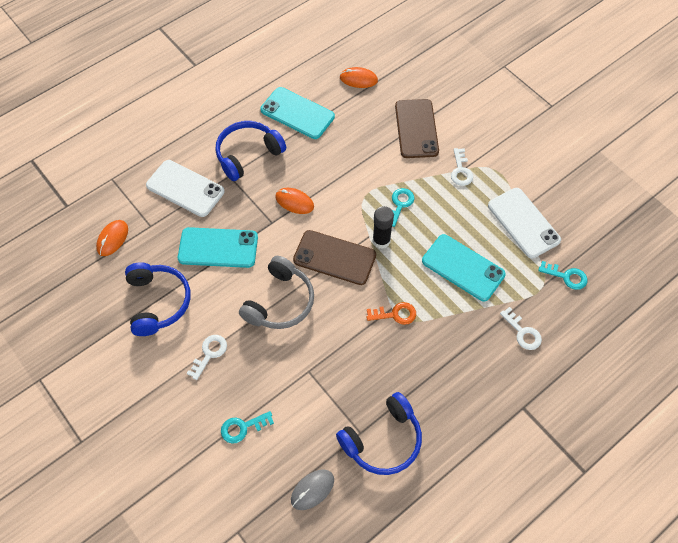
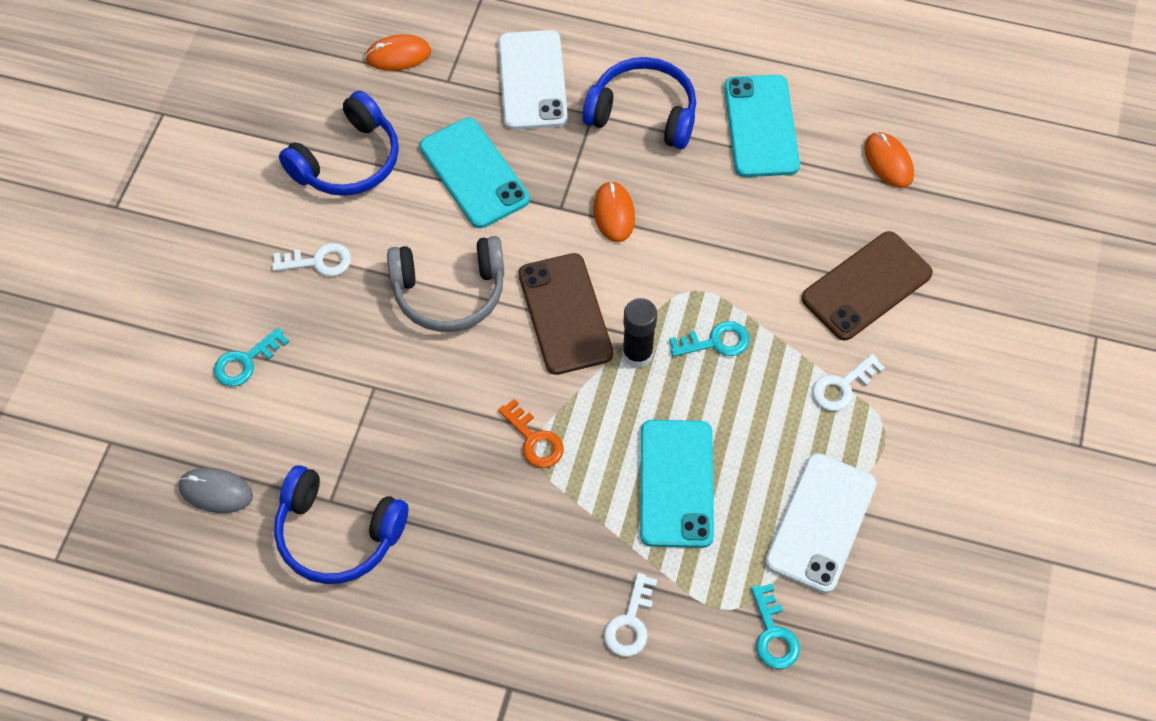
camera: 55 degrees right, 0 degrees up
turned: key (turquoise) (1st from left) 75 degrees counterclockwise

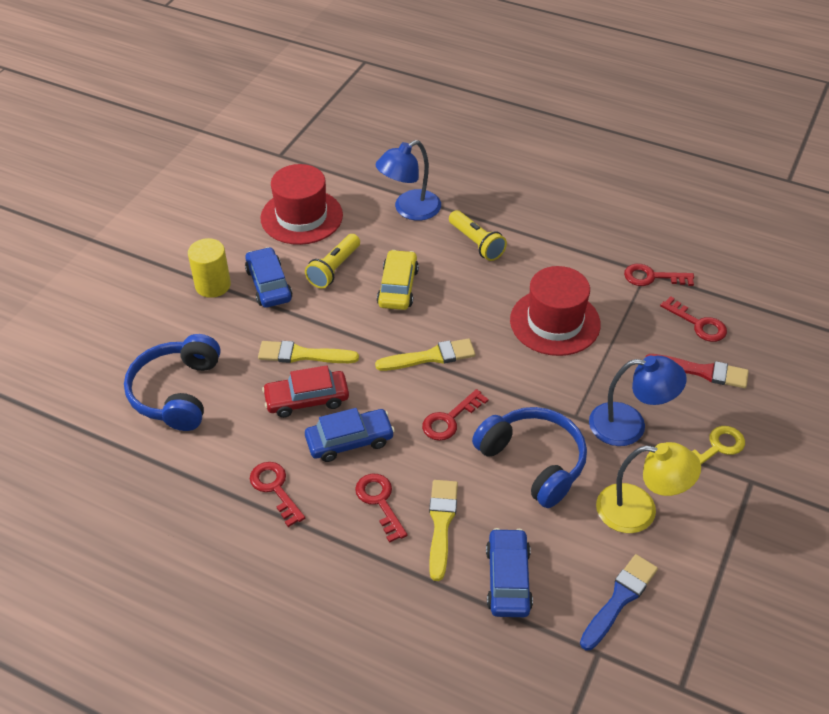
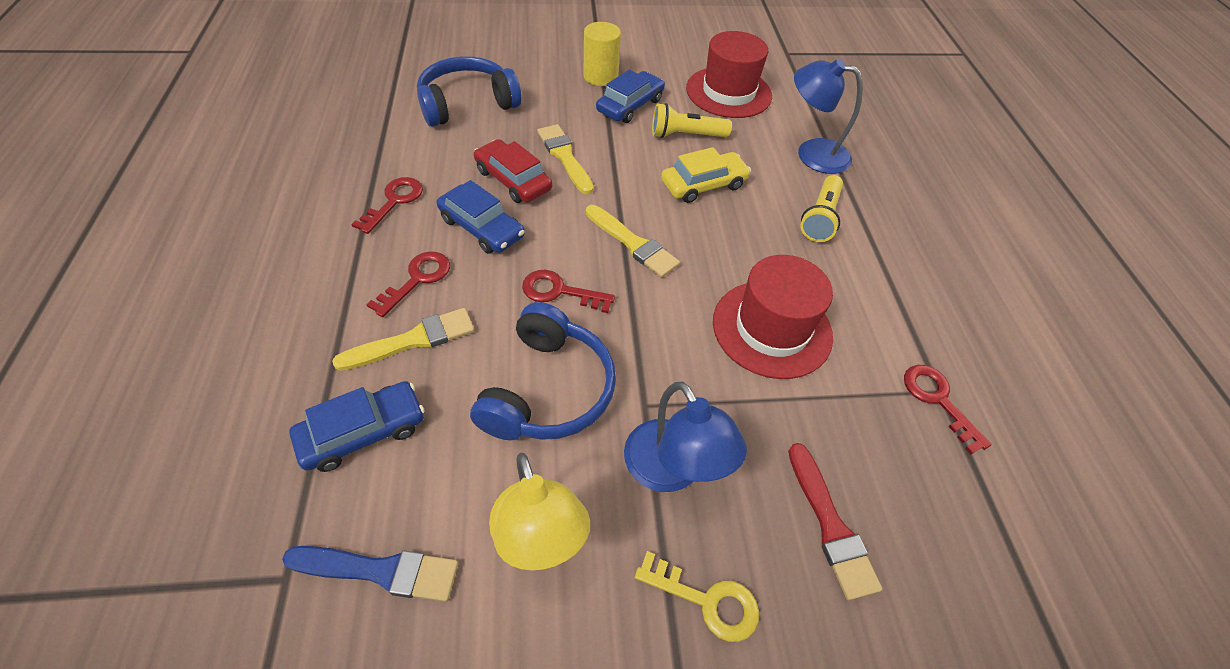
camera: 55 degrees right, 5 degrees up
removed: key (red) (5th from left)

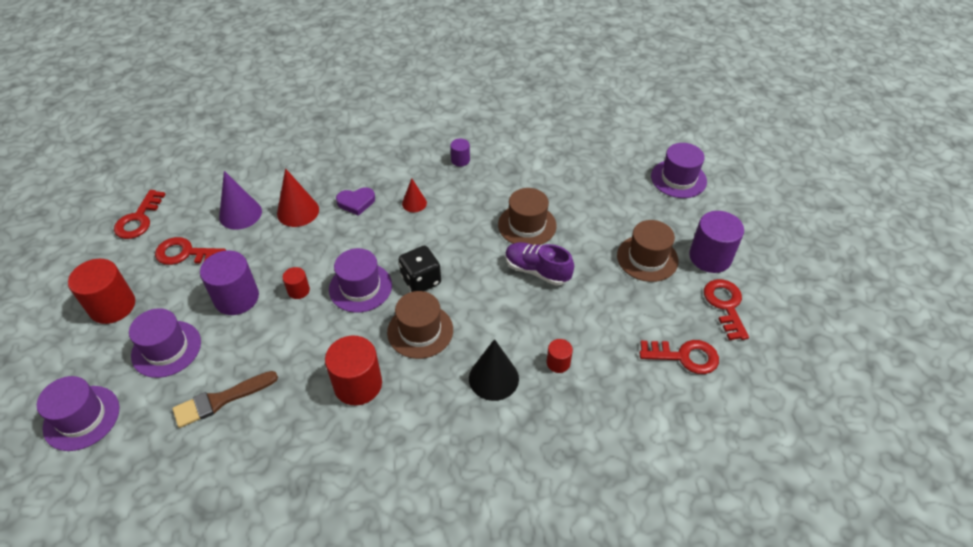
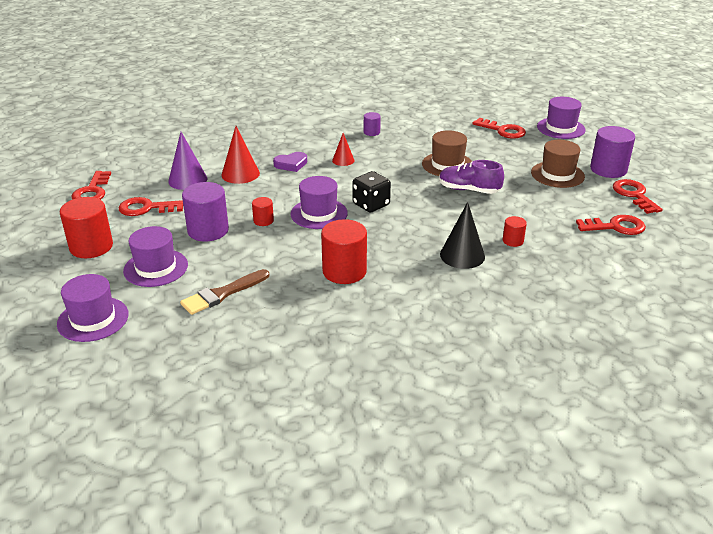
camera: 10 degrees left, 15 degrees down
removed: hat (brown) (1st from left)
added: key (red) (3rd from left)

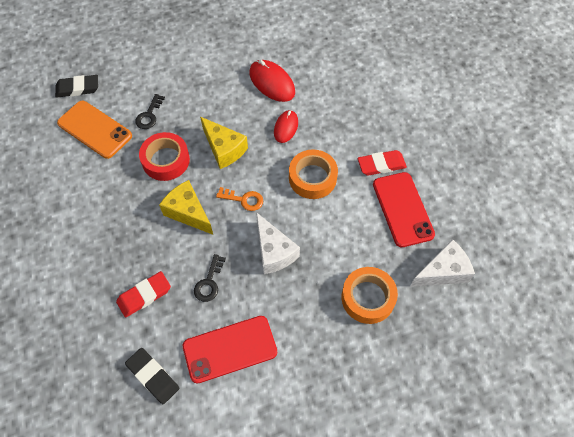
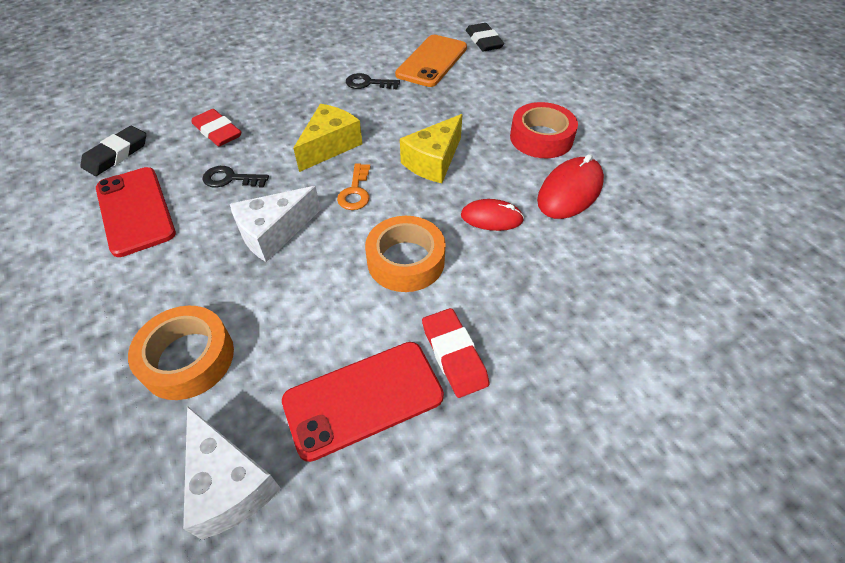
camera: 80 degrees right, 10 degrees down
moved: key (black) (1st from left in the first image) to key (black) (2nd from left); tape (red)

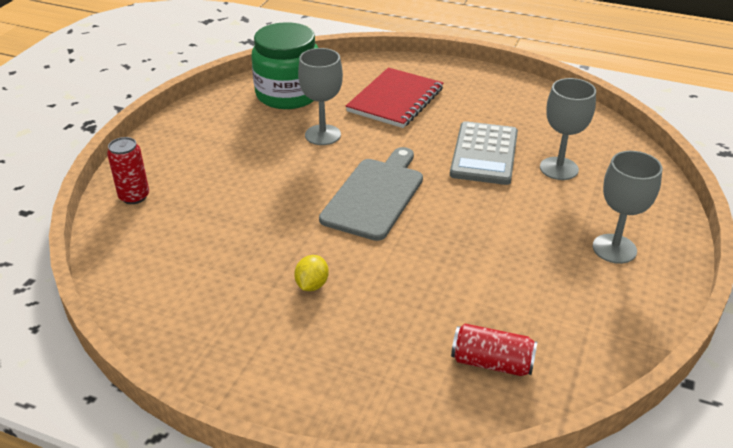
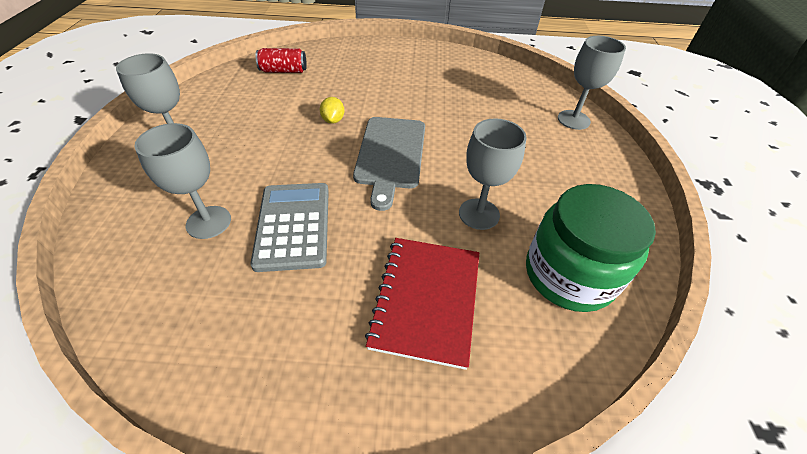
camera: 160 degrees right, 10 degrees up
moved: lemon (yellow)
replaced: can (red) (1st from left) to goblet (grey) (4th from left)

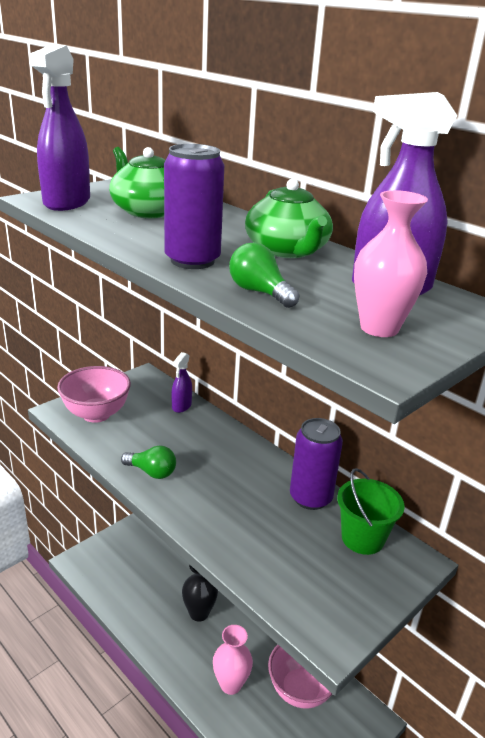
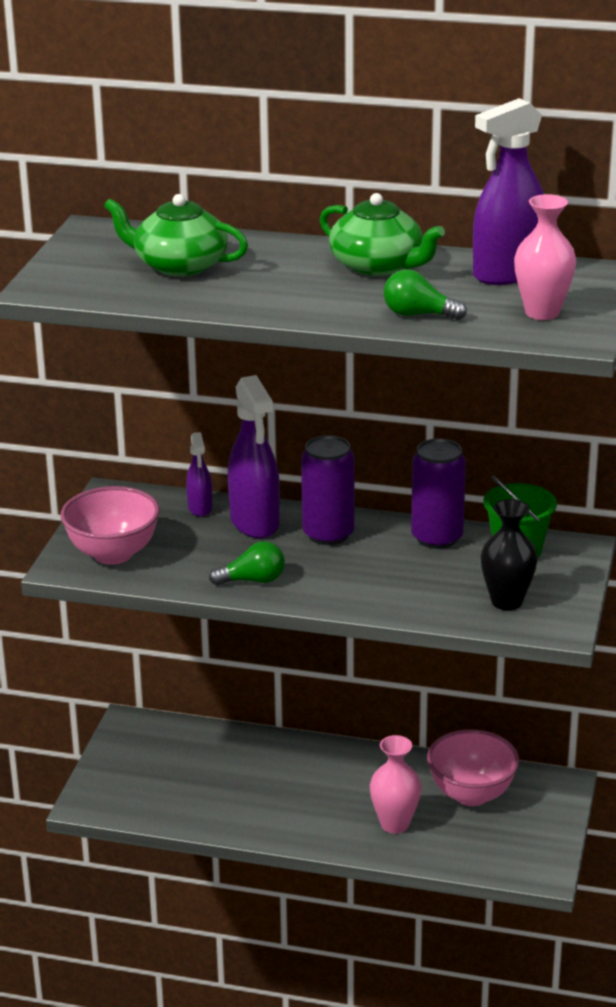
camera: 30 degrees left, 0 degrees up
moved: spray bottle (purple) (1st from left in the first image) to spray bottle (purple) (2nd from left); can (purple) (1st from left); vase (black)

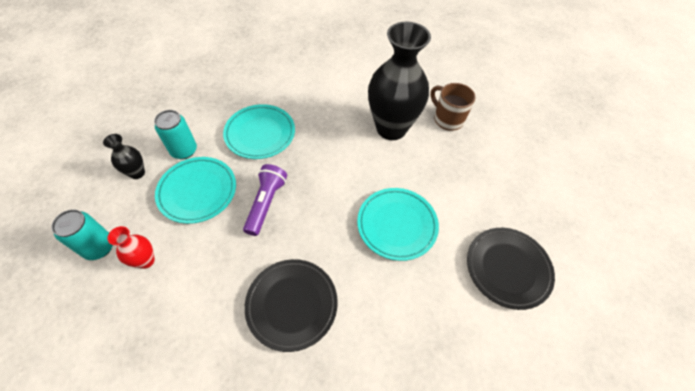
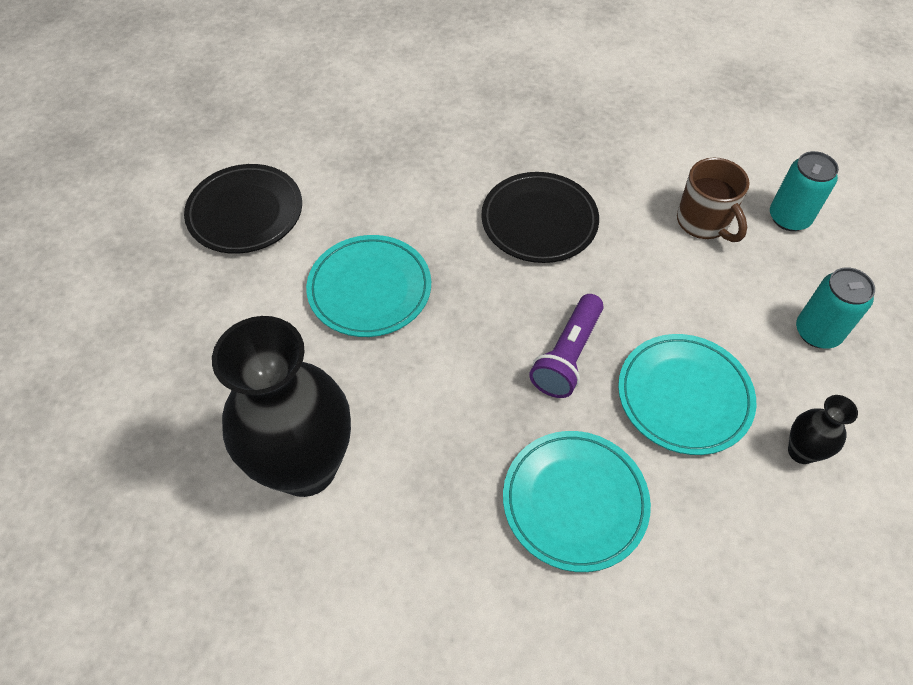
camera: 165 degrees left, 0 degrees up
removed: vase (red)
moved: can (turquoise) (2nd from left in the first image) to can (turquoise) (1st from left); mug (brown)

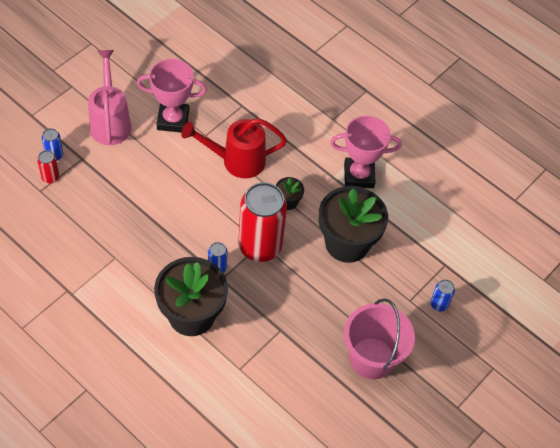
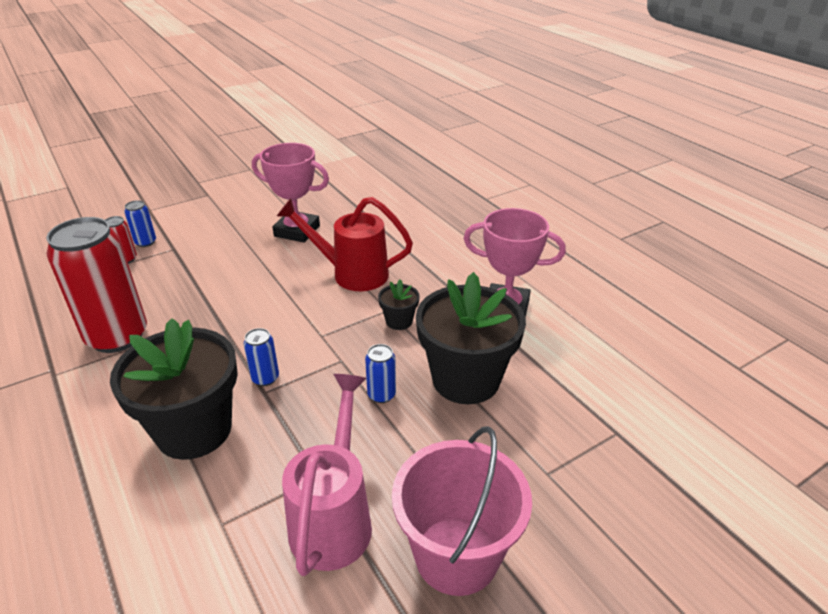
camera: 20 degrees right, 20 degrees down
moved: watering can (pink); can (red) (2nd from left in the first image) to can (red) (1st from left); can (blue) (3rd from left)

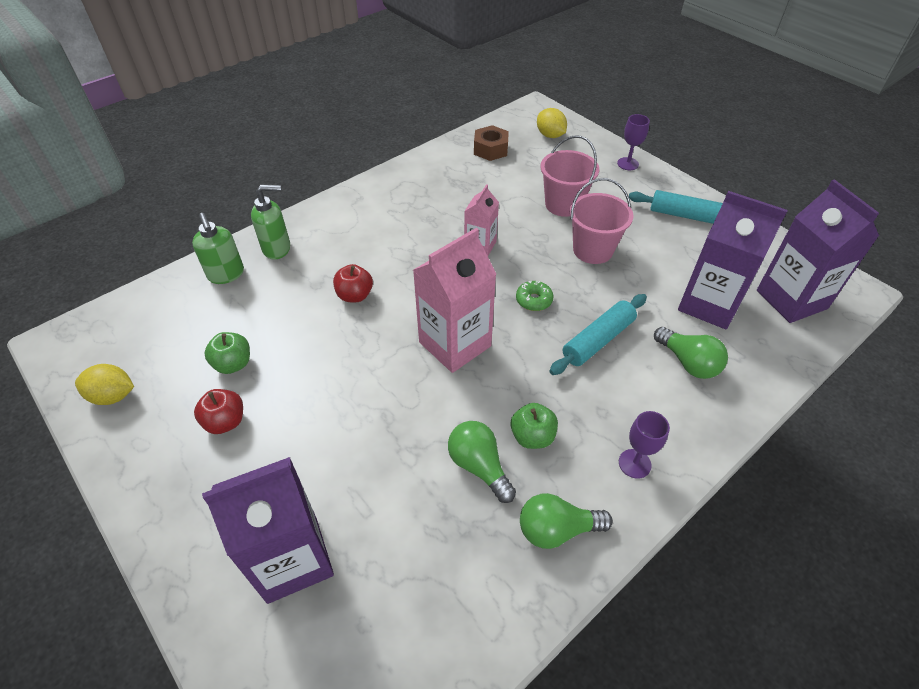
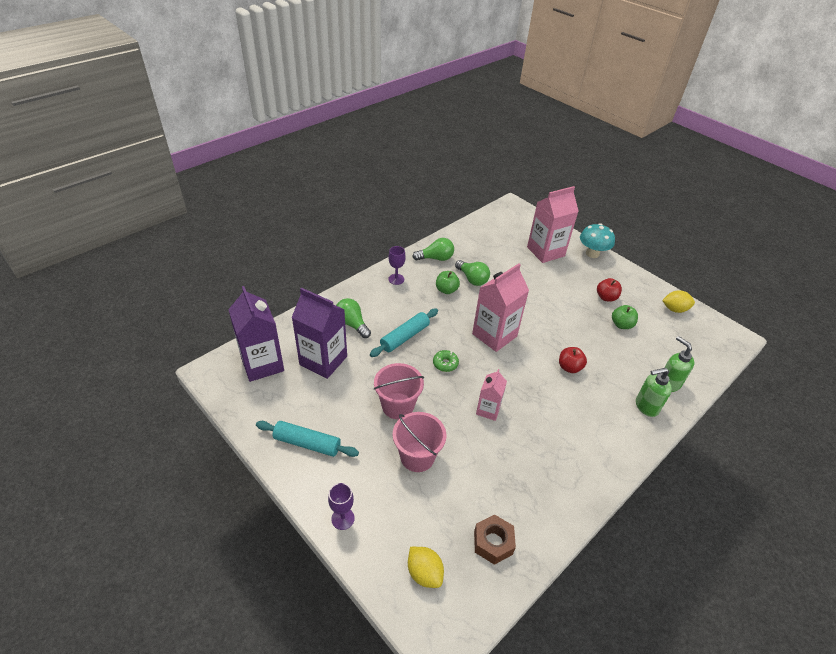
camera: 175 degrees right, 5 degrees down
added: mushroom (turquoise)
recoloured: carton (purple) (1st from left) to carton (pink) (3rd from left)

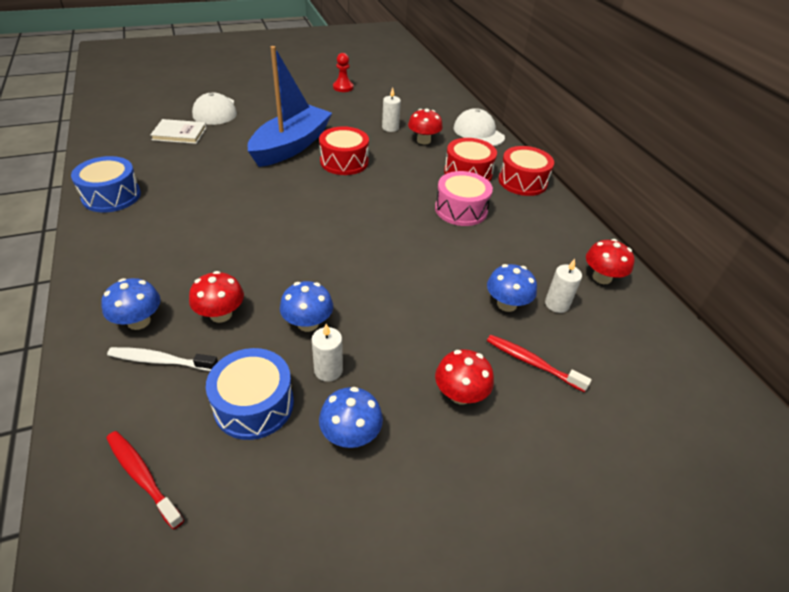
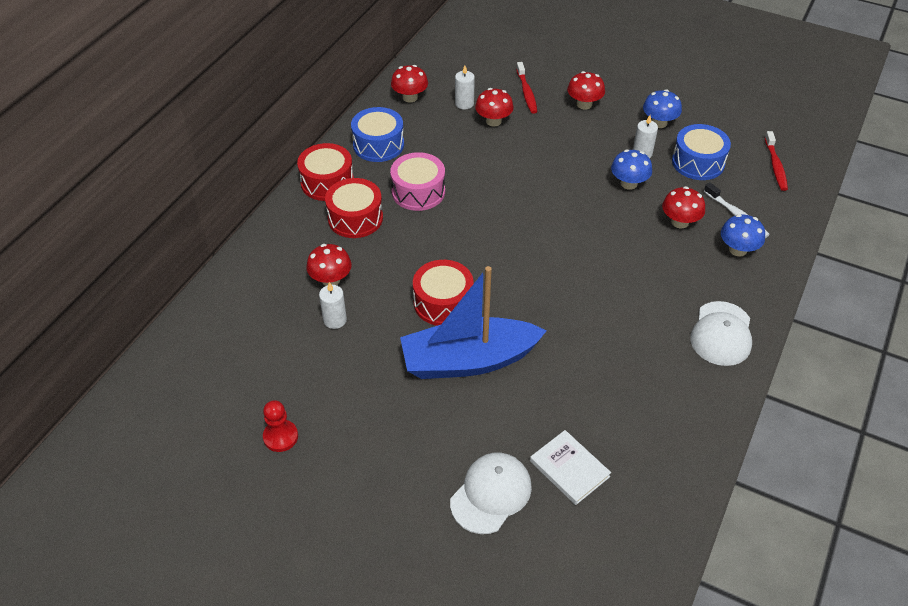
camera: 130 degrees left, 5 degrees up
moved: drum (blue) (1st from left); cap (white) (2nd from left)
recoloured: mushroom (blue) (4th from left) to mushroom (red) (3rd from left)

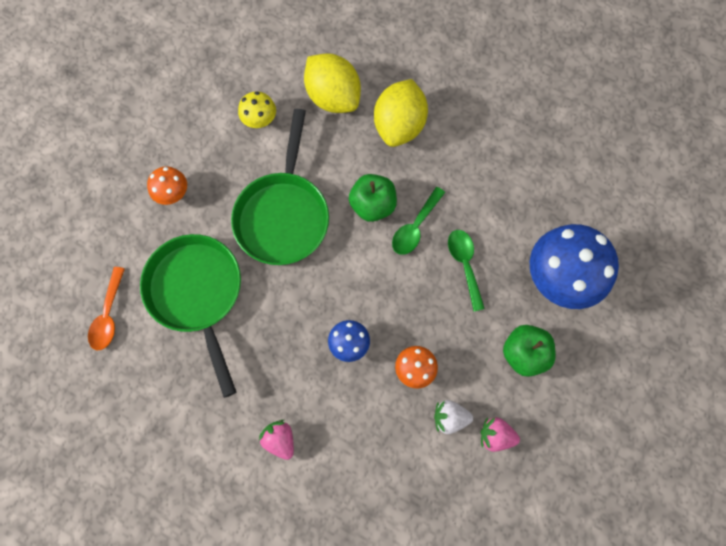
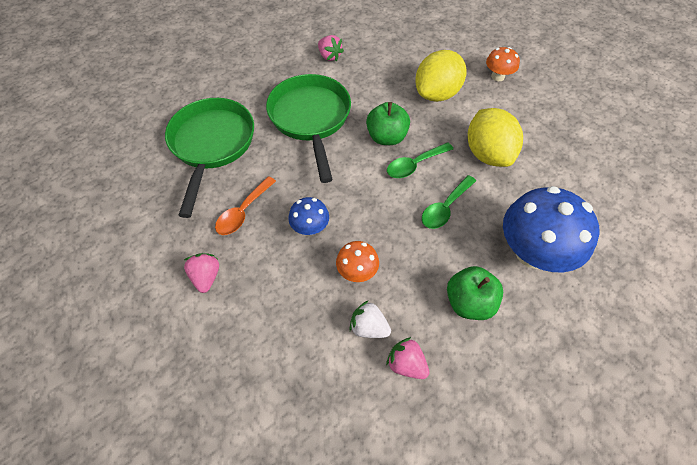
camera: 25 degrees right, 15 degrees down
moved: spoon (orange); mushroom (orange) (1st from left in the first image) to mushroom (orange) (2nd from left); lemon (yellow) (1st from left in the first image) to lemon (yellow) (2nd from left)
replaced: mushroom (yellow) to strawberry (pink) (2nd from left)
turned: pan (green) (2nd from left) 135 degrees clockwise; spoon (green) (2nd from left) 150 degrees counterclockwise

